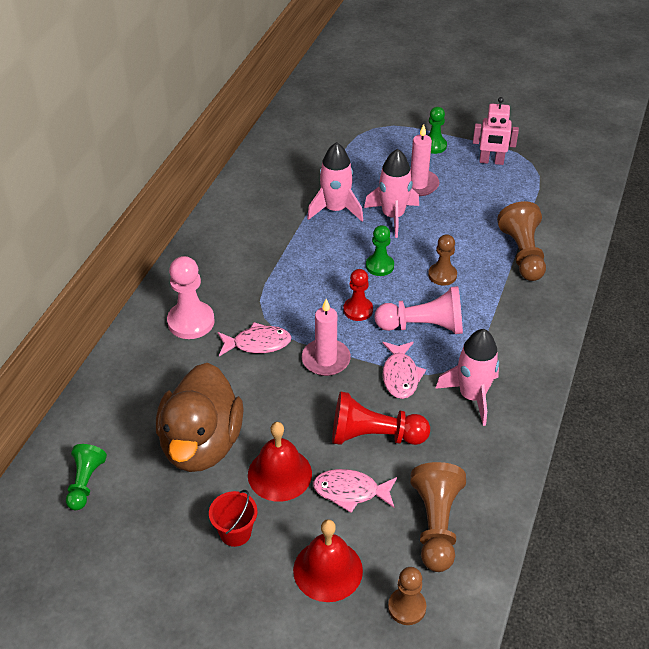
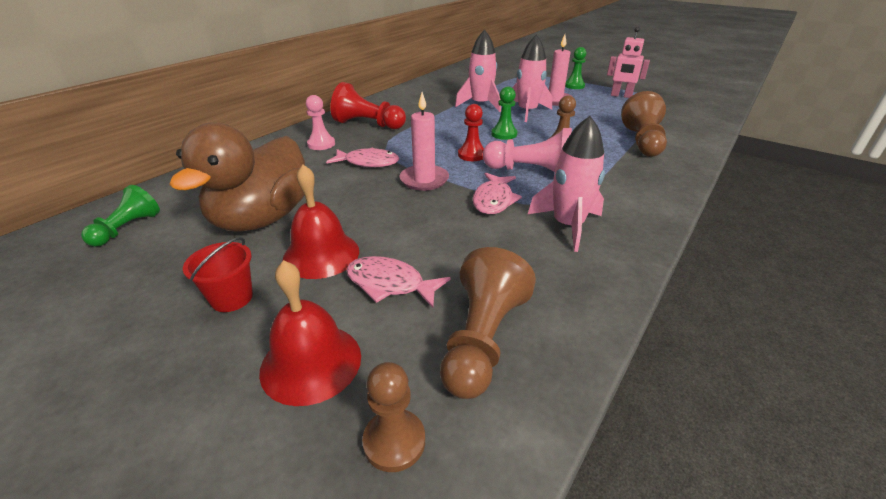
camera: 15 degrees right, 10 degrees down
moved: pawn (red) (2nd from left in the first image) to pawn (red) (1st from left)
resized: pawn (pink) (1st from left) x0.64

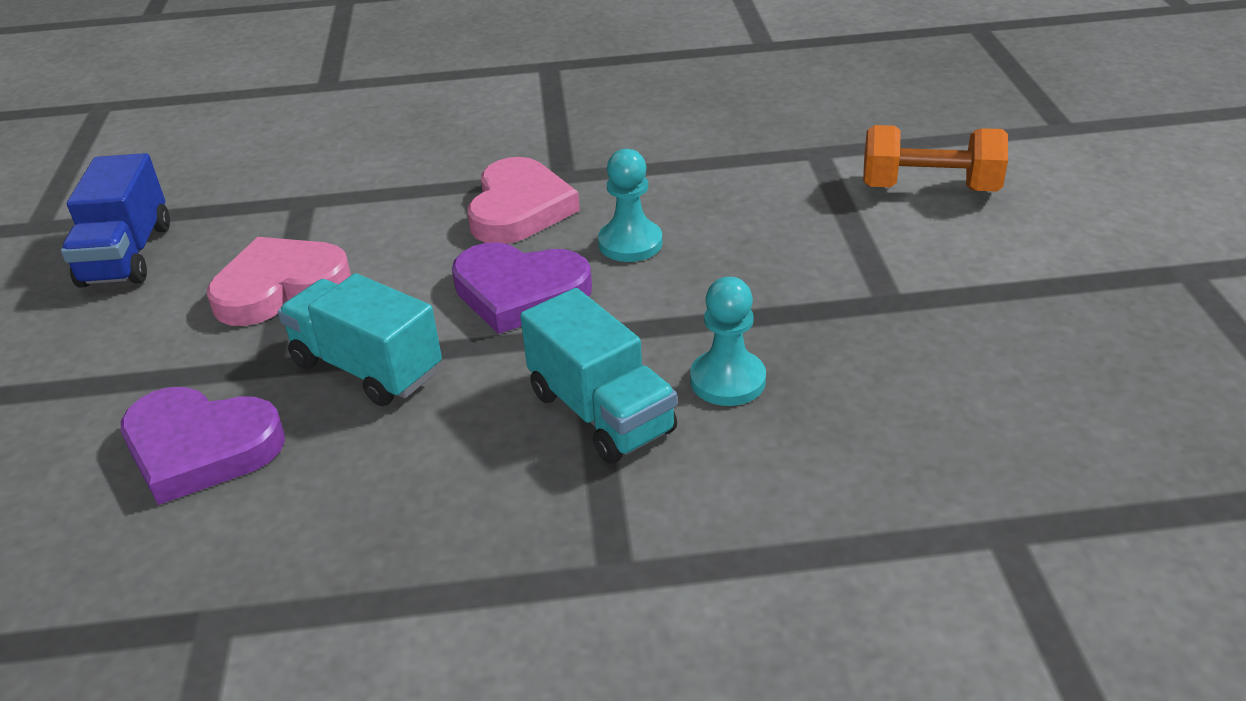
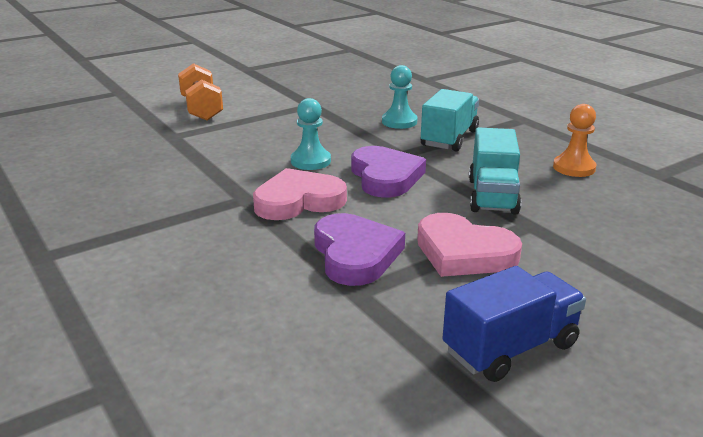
camera: 120 degrees left, 10 degrees down
added: pawn (orange)
moved: heart (purple) (1st from left)

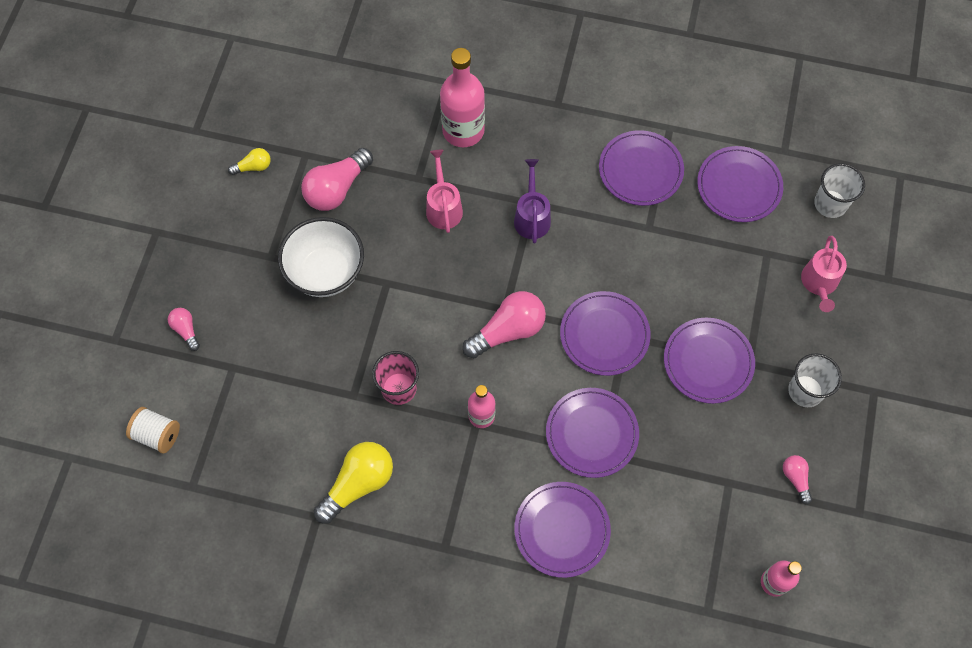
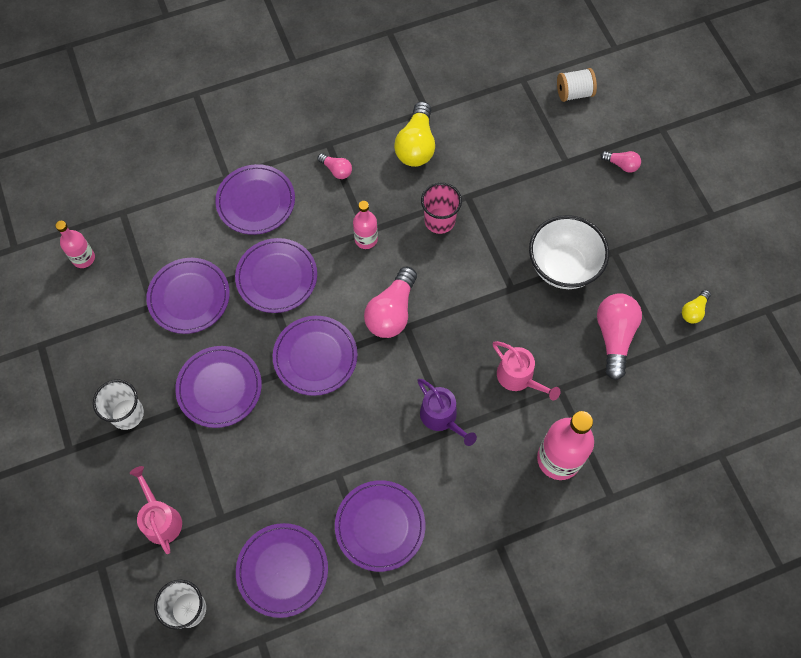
camera: 145 degrees right, 0 degrees up
added: plate (purple) (1st from left)
moved: light bulb (pink) (4th from left in the first image) to light bulb (pink) (1st from left)

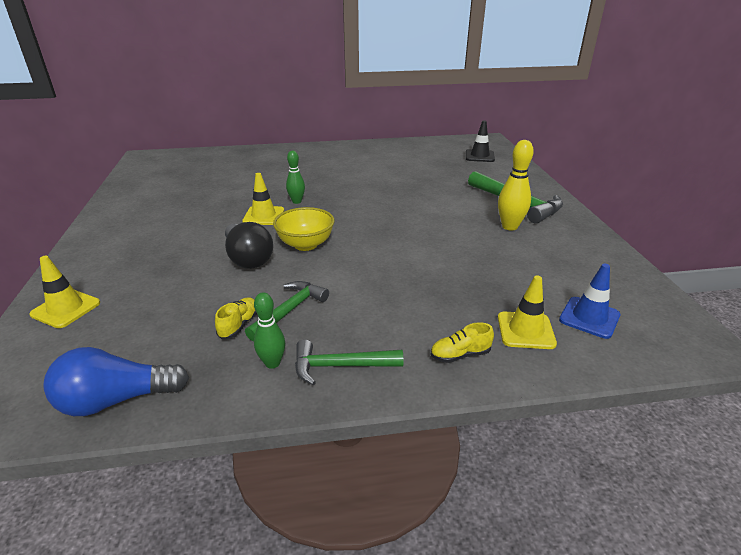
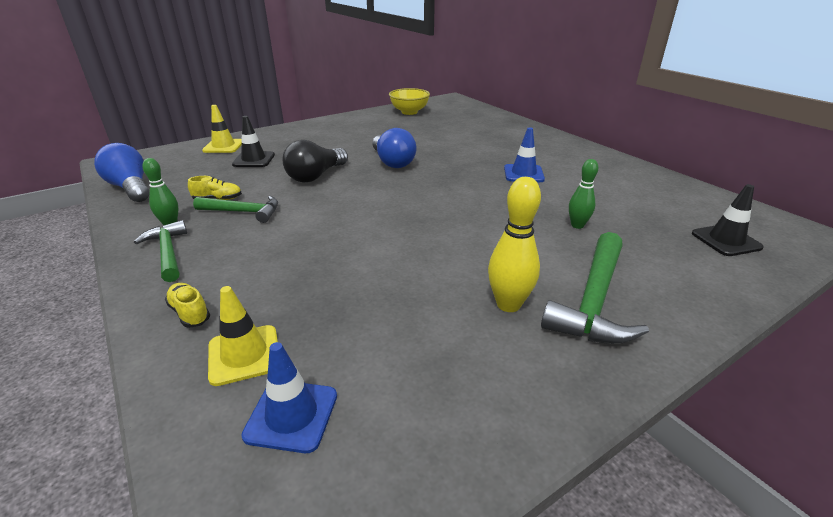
camera: 65 degrees right, 0 degrees up
added: traffic cone (black) (1st from left); traffic cone (blue) (2nd from left)
moved: bowl (yellow); bowling pin (green) (2nd from left)
replaced: traffic cone (yellow) (2nd from left) to light bulb (blue) (2nd from left)

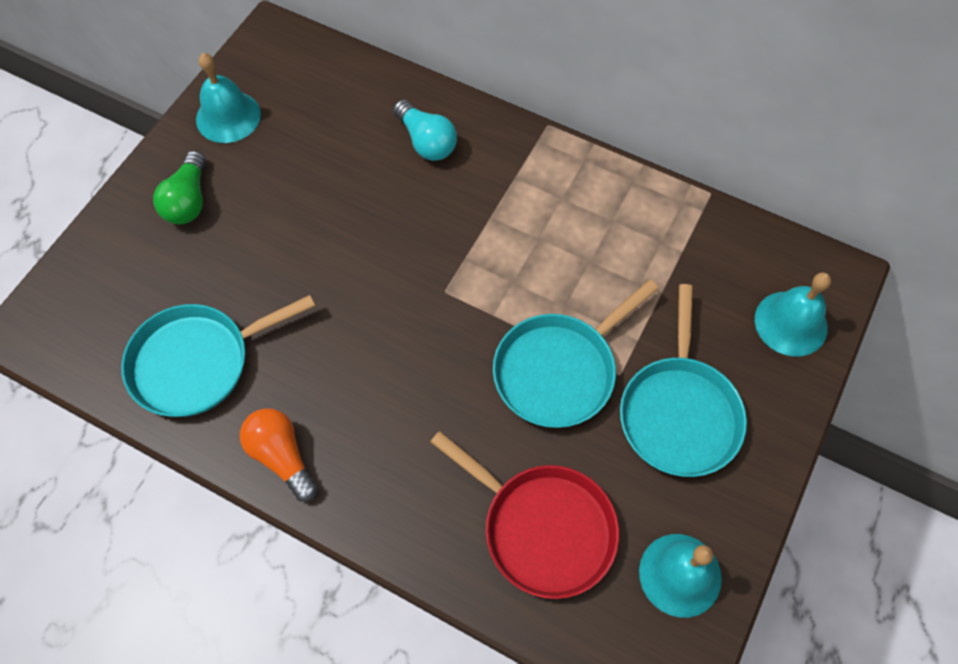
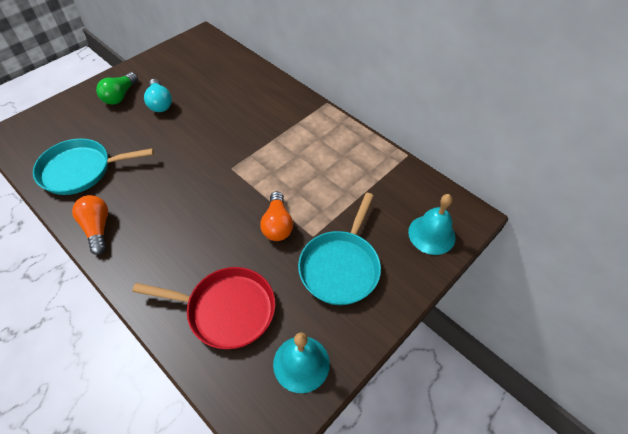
camera: 15 degrees right, 10 degrees down
removed: bell (turquoise) (1st from left)
moved: light bulb (turquoise)
replaced: pan (turquoise) (2nd from left) to light bulb (orange) (2nd from left)
turned: pan (red) 45 degrees counterclockwise

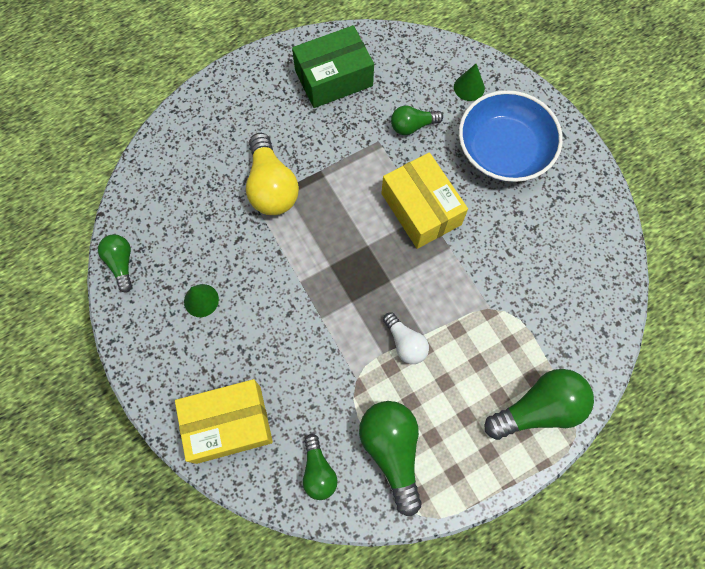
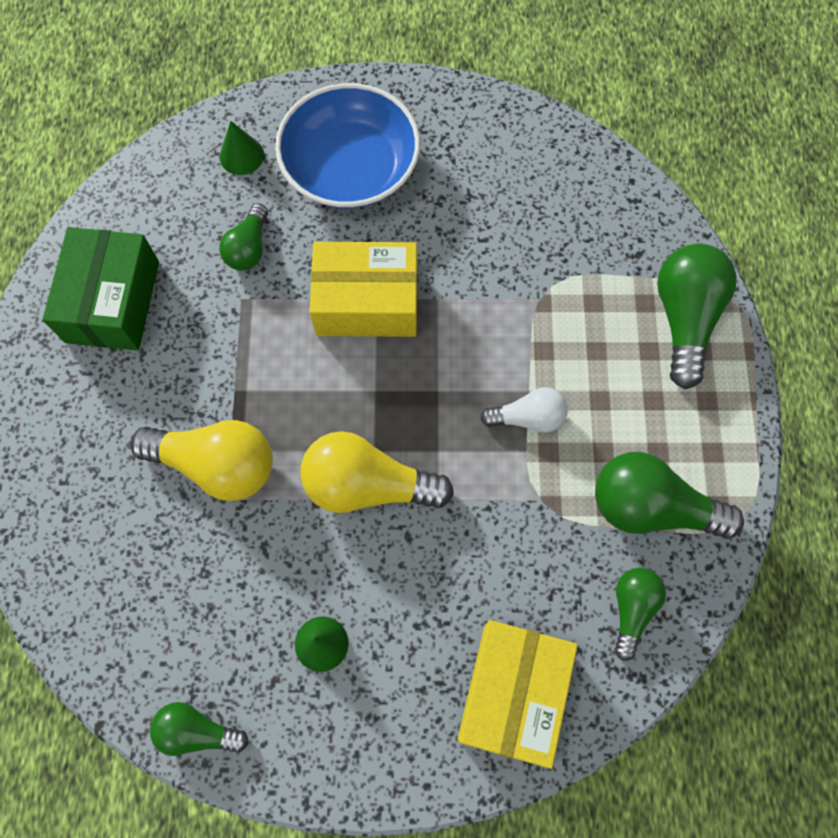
camera: 60 degrees left, 0 degrees up
added: light bulb (yellow) (2nd from left)
turned: light bulb (green) (2nd from left in the first image) 90 degrees counterclockwise

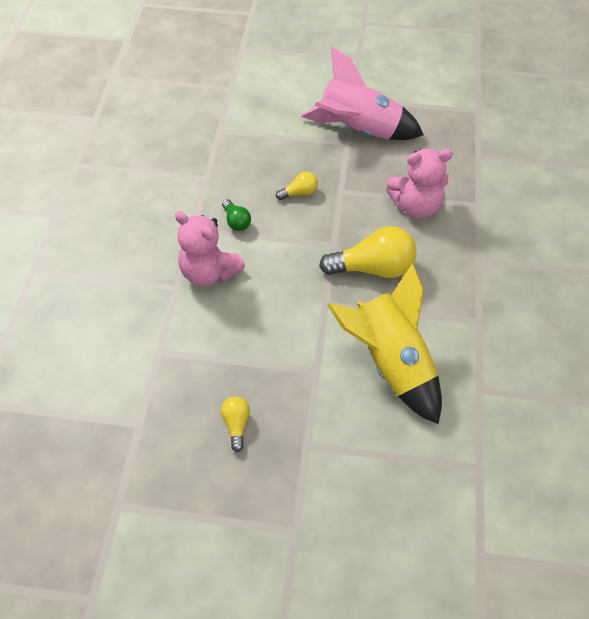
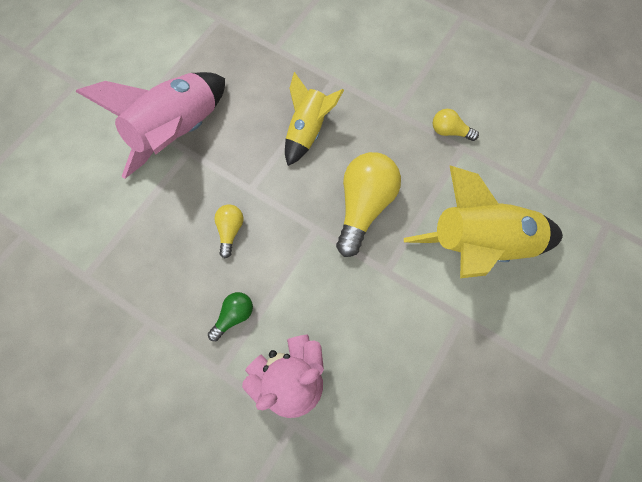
camera: 65 degrees left, 15 degrees up
moved: light bulb (yellow) (1st from left in the first image) to light bulb (yellow) (3rd from left)
replaced: teddy bear (pink) (2nd from left) to rocket (yellow) (1st from left)
turned: light bulb (green) 45 degrees counterclockwise

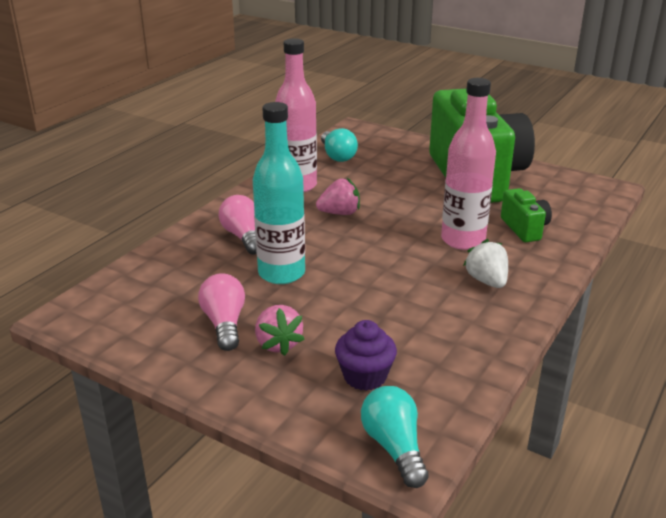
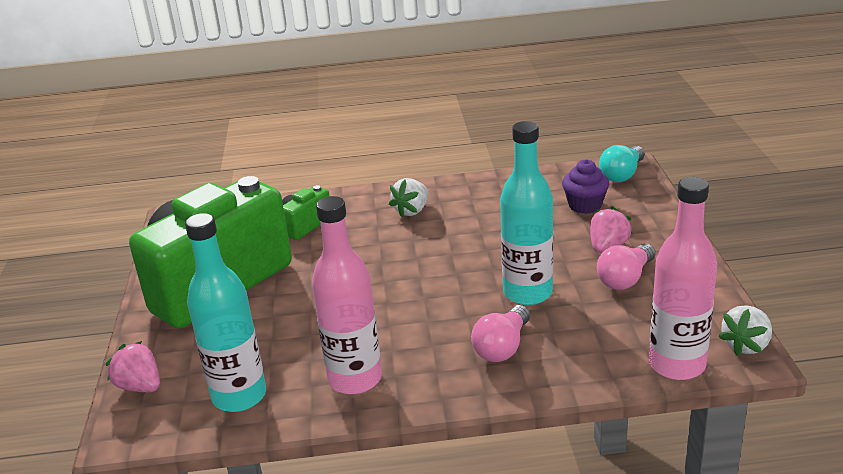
camera: 125 degrees left, 0 degrees up
added: strawberry (white) (2nd from left)
moved: strawberry (pink) (2nd from left in the first image) to strawberry (pink) (1st from left); bottle (pink) (2nd from left)
replaced: light bulb (turquoise) (1st from left) to bottle (turquoise) (1st from left)

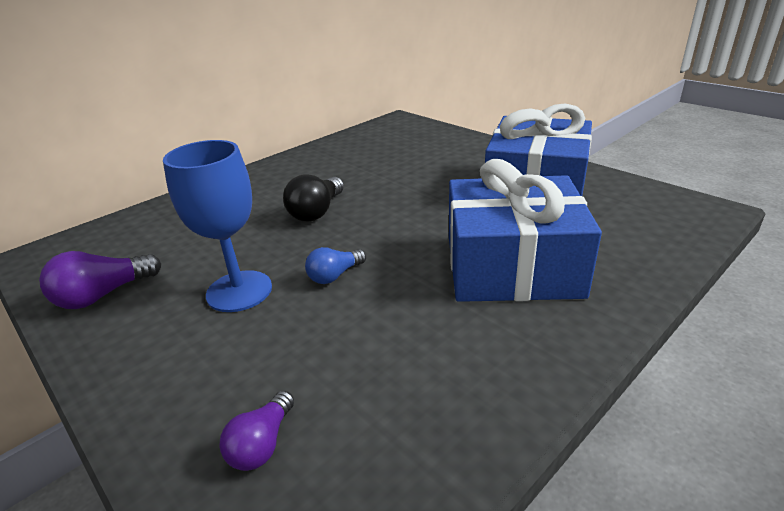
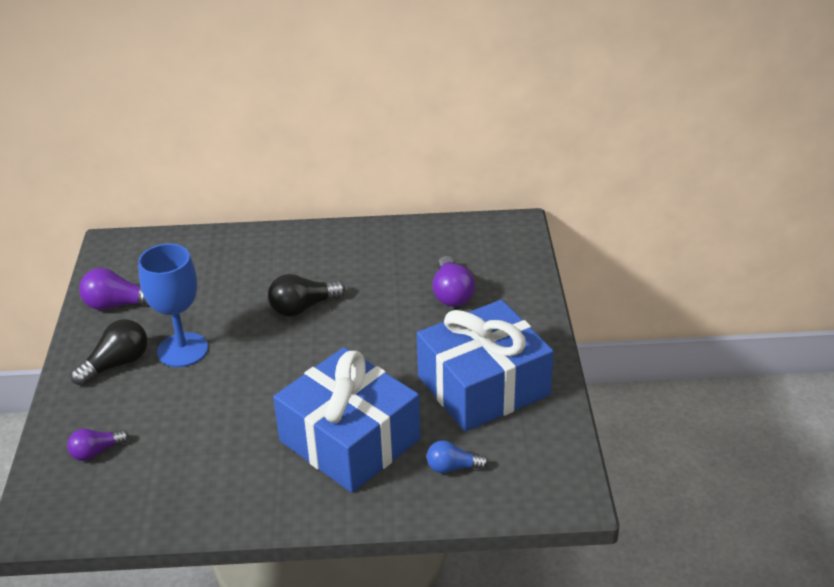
camera: 40 degrees right, 5 degrees up
added: light bulb (black) (1st from left); light bulb (purple) (3rd from left)
moved: light bulb (blue)

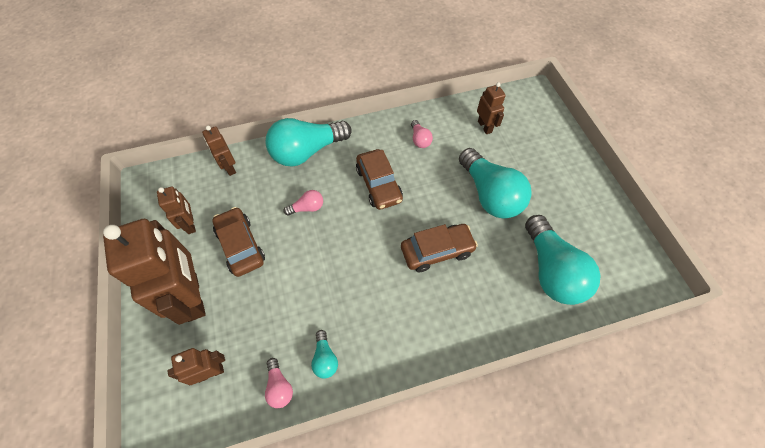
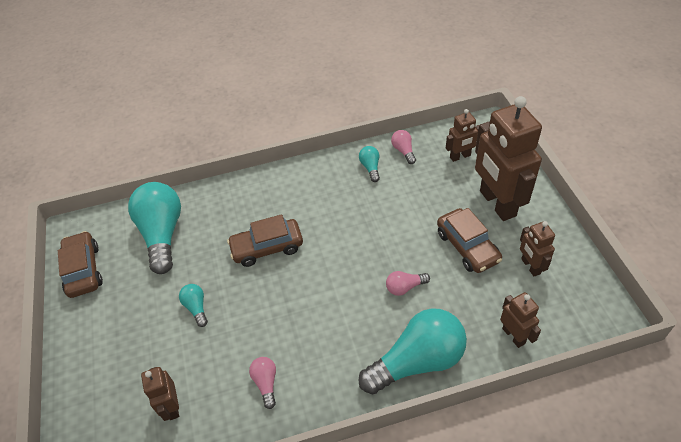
camera: 175 degrees left, 10 degrees down
moved: car (brown) (2nd from left in the first image) to car (brown) (1st from left)
resized: light bulb (turquoise) (3rd from left in the first image) x0.44

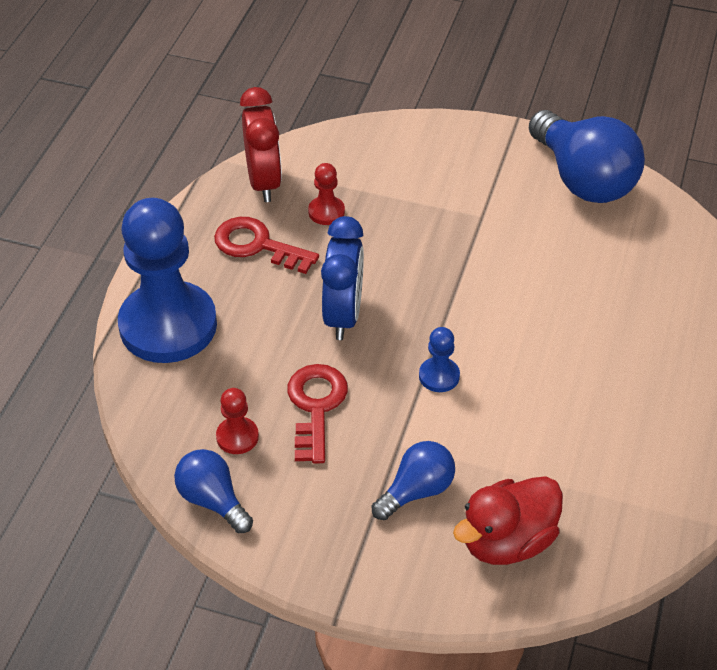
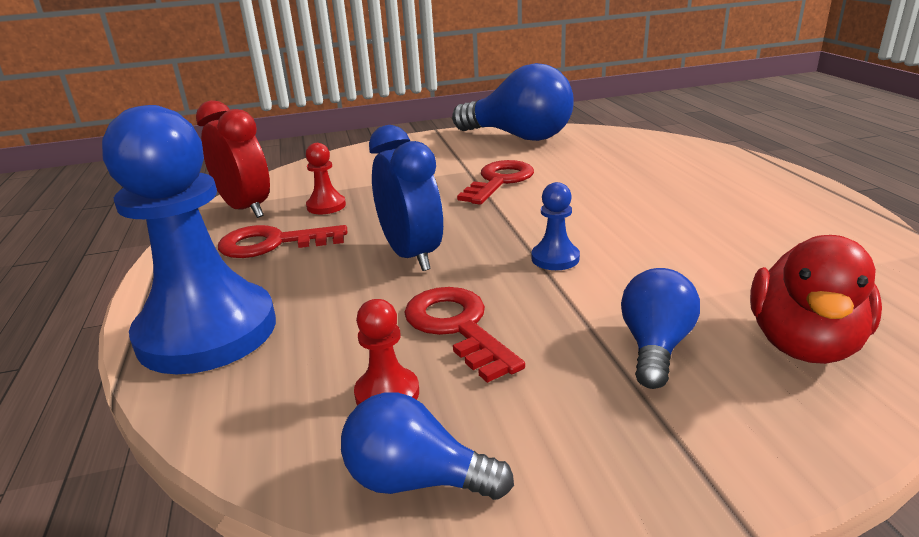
camera: 30 degrees left, 20 degrees down
added: key (red) (3rd from left)

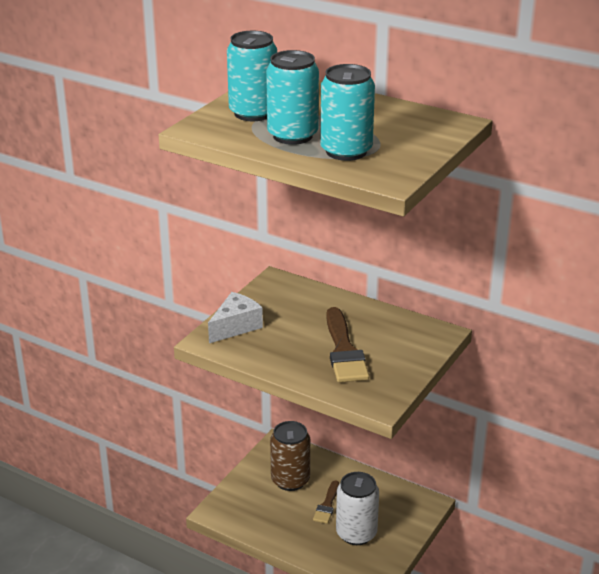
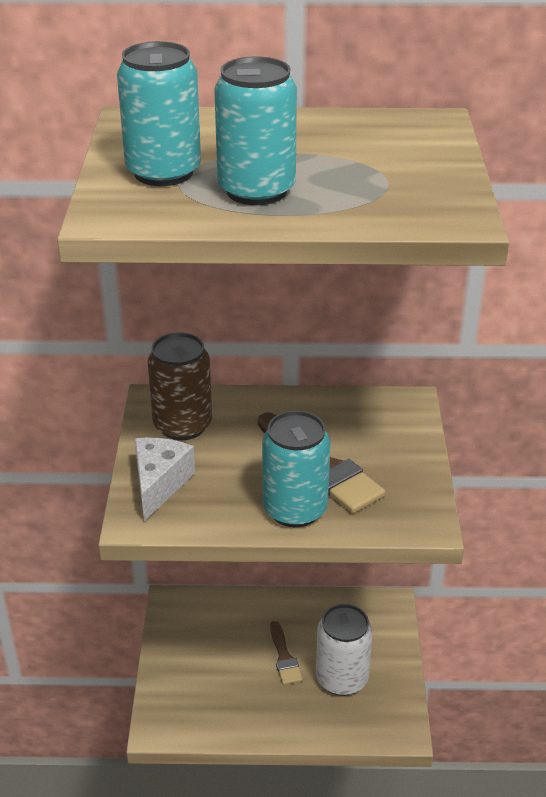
camera: 30 degrees left, 5 degrees up
moved: can (brown); can (turquoise) (3rd from left)

